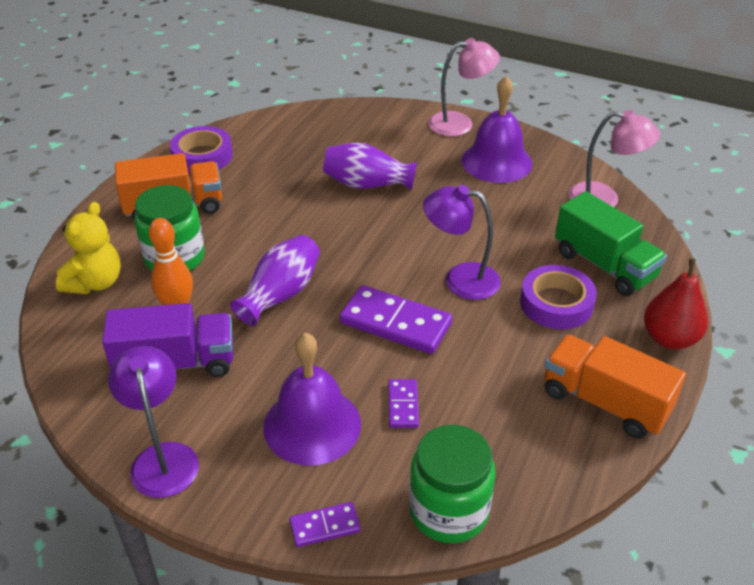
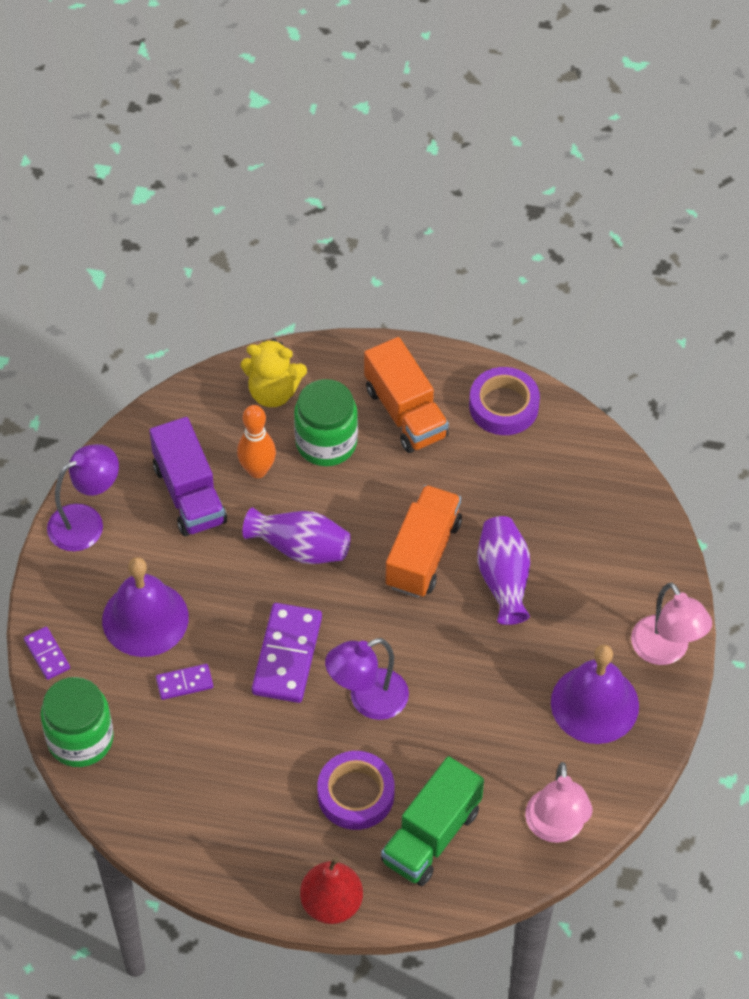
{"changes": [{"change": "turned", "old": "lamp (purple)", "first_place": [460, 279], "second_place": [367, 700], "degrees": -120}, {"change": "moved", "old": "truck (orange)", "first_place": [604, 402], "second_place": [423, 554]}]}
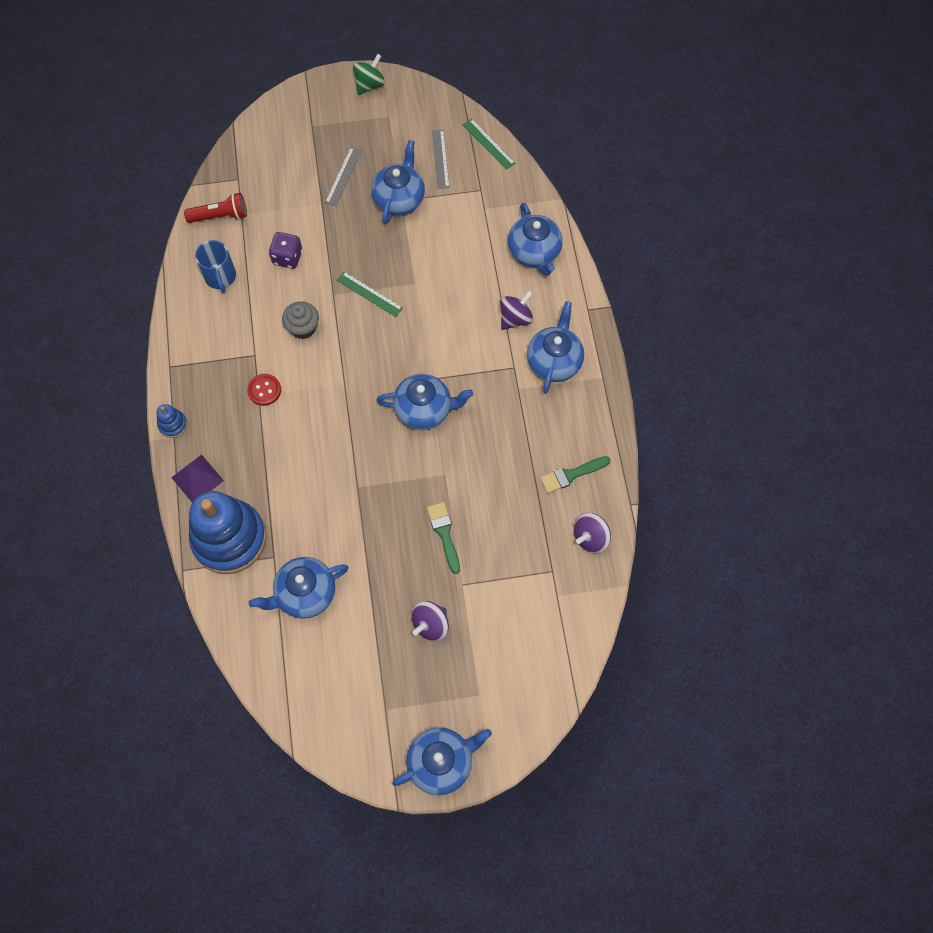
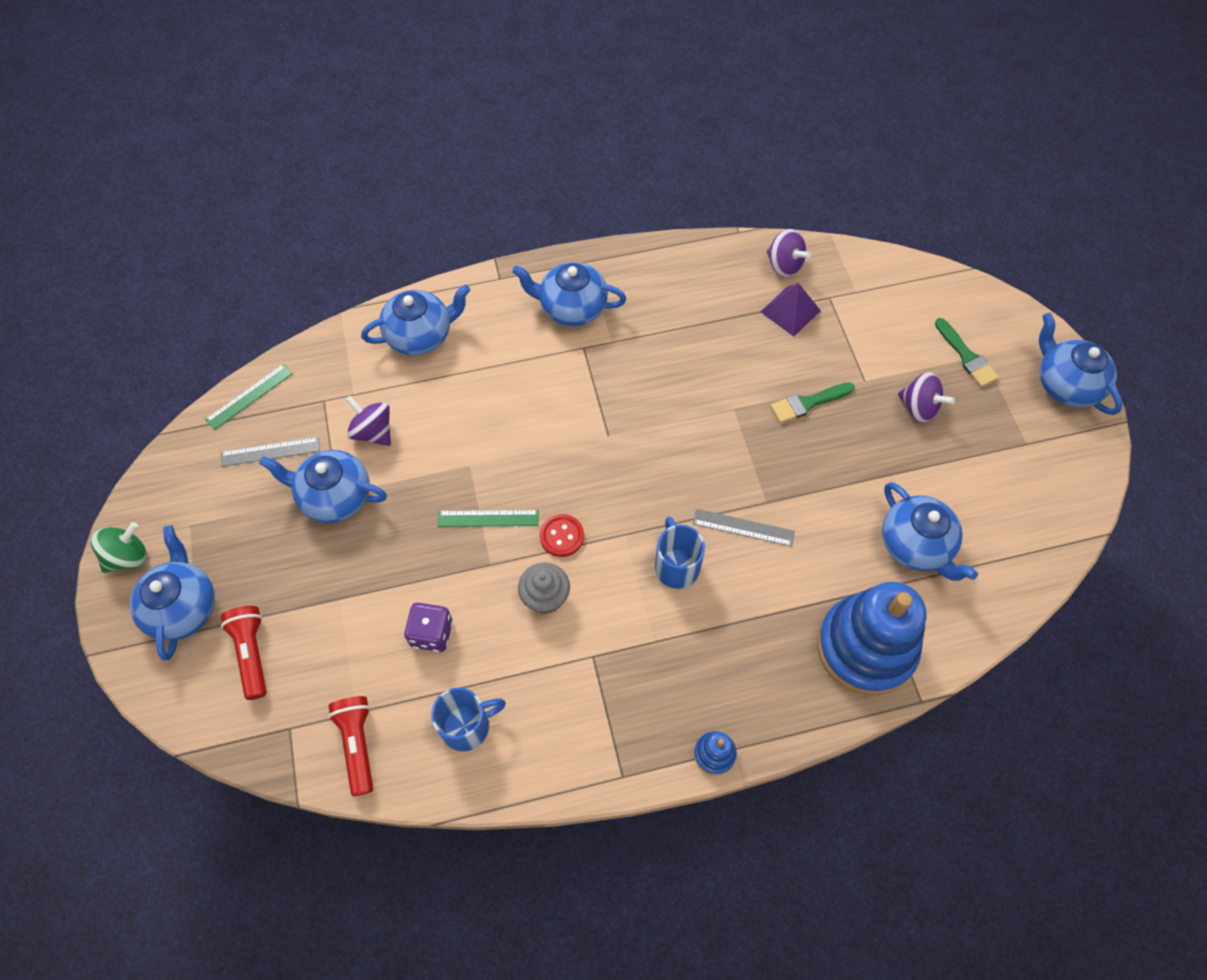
{"changes": [{"change": "turned", "old": "spinning top (green)", "first_place": [369, 85], "second_place": [128, 557], "degrees": 105}, {"change": "moved", "old": "ruler (grey)", "first_place": [343, 176], "second_place": [743, 527]}, {"change": "turned", "old": "ruler (green)", "first_place": [369, 294], "second_place": [488, 518], "degrees": 60}, {"change": "moved", "old": "spinning top (purple)", "first_place": [515, 318], "second_place": [373, 431]}, {"change": "moved", "old": "button (red)", "first_place": [264, 390], "second_place": [562, 536]}, {"change": "moved", "old": "teapot (blue)", "first_place": [424, 409], "second_place": [183, 607]}, {"change": "moved", "old": "pyramid (purple)", "first_place": [197, 479], "second_place": [790, 311]}, {"change": "moved", "old": "brush (green)", "first_place": [571, 475], "second_place": [966, 356]}, {"change": "added", "new": "mug (blue)", "second_place": [676, 566]}, {"change": "added", "new": "flashlight (red)", "second_place": [252, 653]}]}
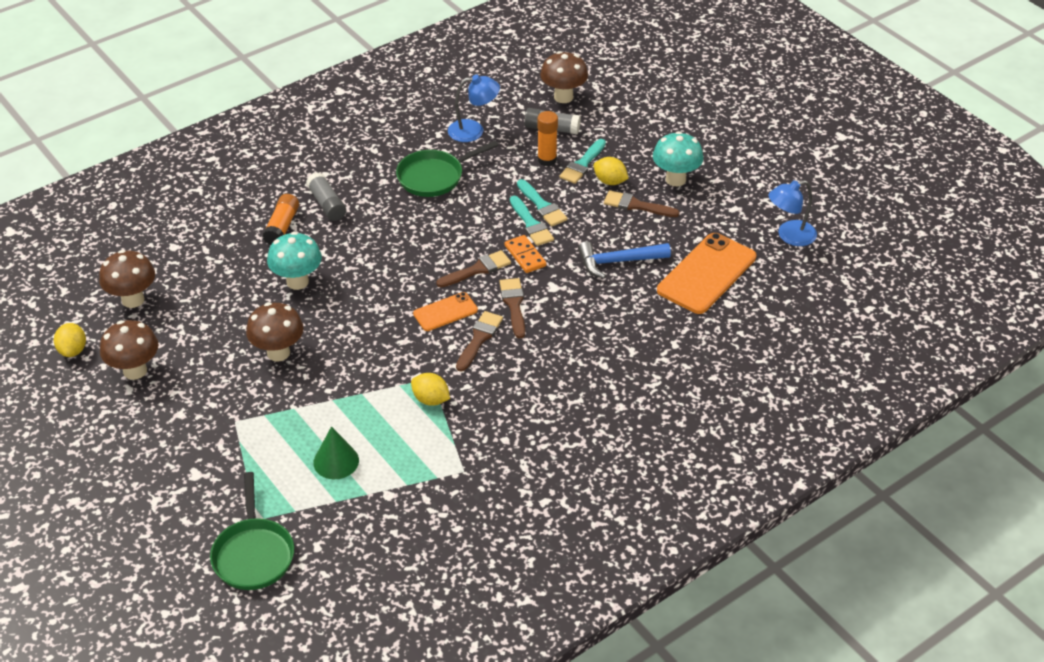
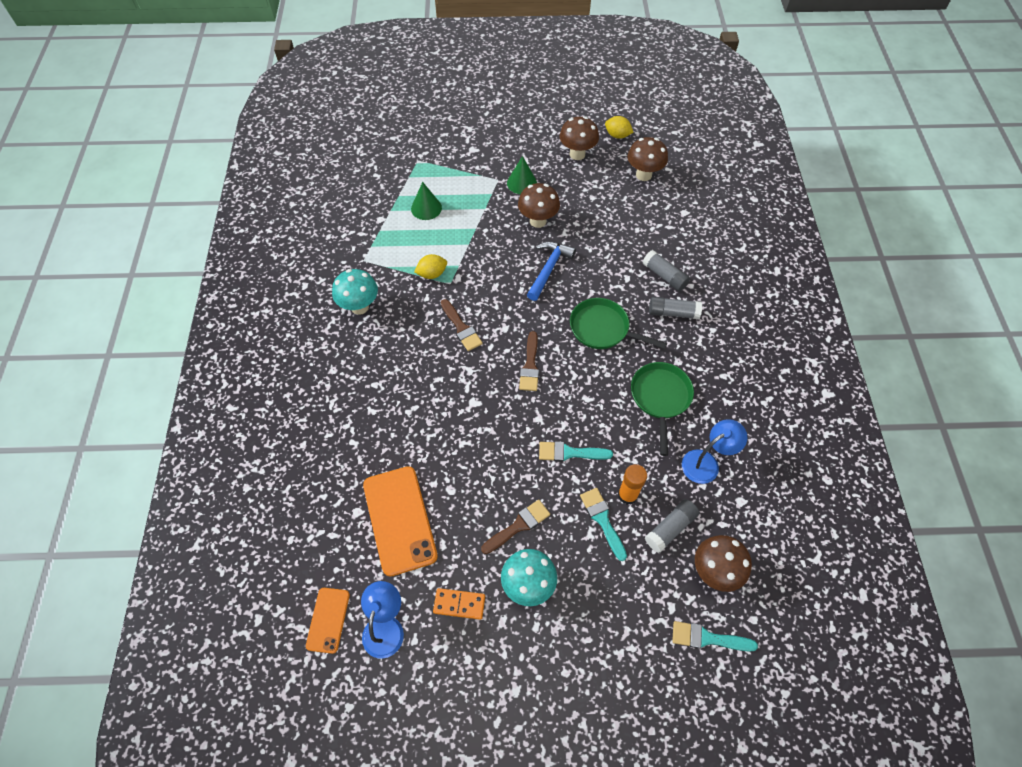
{"changes": [{"change": "turned", "old": "lamp (blue)", "first_place": [473, 130], "second_place": [706, 462], "degrees": -150}, {"change": "removed", "old": "lemon (yellow)", "first_place": [610, 181]}, {"change": "recoloured", "old": "glue stick (orange)", "new": "glue stick (grey)", "first_place": [282, 227], "second_place": [664, 276]}, {"change": "moved", "old": "brush (turquoise)", "first_place": [531, 224], "second_place": [707, 638]}, {"change": "moved", "old": "mushroom (turquoise)", "first_place": [297, 282], "second_place": [360, 307]}, {"change": "moved", "old": "domino (orange)", "first_place": [525, 256], "second_place": [459, 604]}, {"change": "moved", "old": "hammer (blue)", "first_place": [618, 261], "second_place": [548, 269]}, {"change": "removed", "old": "brush (brown)", "first_place": [514, 305]}, {"change": "moved", "old": "phone (orange)", "first_place": [445, 312], "second_place": [328, 620]}, {"change": "moved", "old": "pan (green)", "first_place": [253, 554], "second_place": [603, 329]}, {"change": "added", "new": "cone (green)", "second_place": [521, 183]}]}
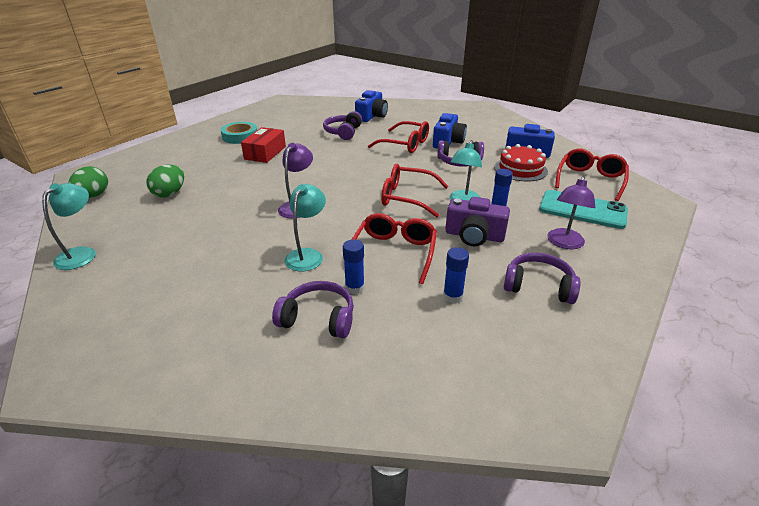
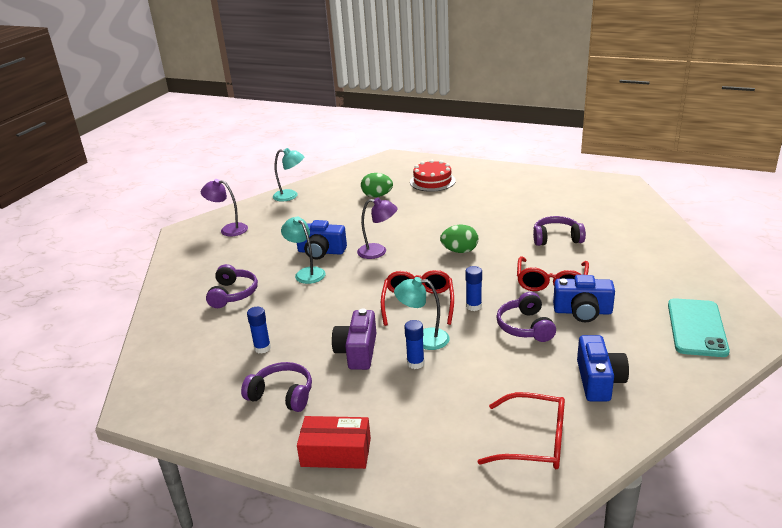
{"changes": [{"change": "moved", "old": "camera (blue)", "first_place": [372, 116], "second_place": [321, 252]}, {"change": "removed", "old": "tape (turquoise)", "first_place": [240, 136]}, {"change": "moved", "old": "box (red)", "first_place": [265, 153], "second_place": [336, 452]}, {"change": "moved", "old": "cake (red)", "first_place": [520, 169], "second_place": [432, 181]}, {"change": "moved", "old": "egg (green)", "first_place": [93, 196], "second_place": [459, 251]}, {"change": "moved", "old": "lamp (purple)", "first_place": [564, 243], "second_place": [228, 229]}, {"change": "turned", "old": "lamp (turquoise)", "first_place": [307, 255], "second_place": [306, 273], "degrees": -135}, {"change": "moved", "old": "phone (turquoise)", "first_place": [582, 210], "second_place": [696, 328]}, {"change": "removed", "old": "glasses (red)", "first_place": [394, 252]}, {"change": "moved", "old": "glue stick (blue)", "first_place": [354, 288], "second_place": [473, 306]}, {"change": "turned", "old": "headphones (purple)", "first_place": [538, 286], "second_place": [282, 395], "degrees": -75}]}
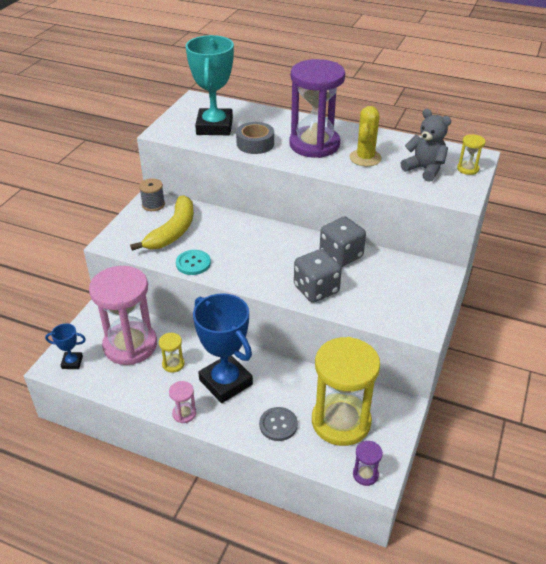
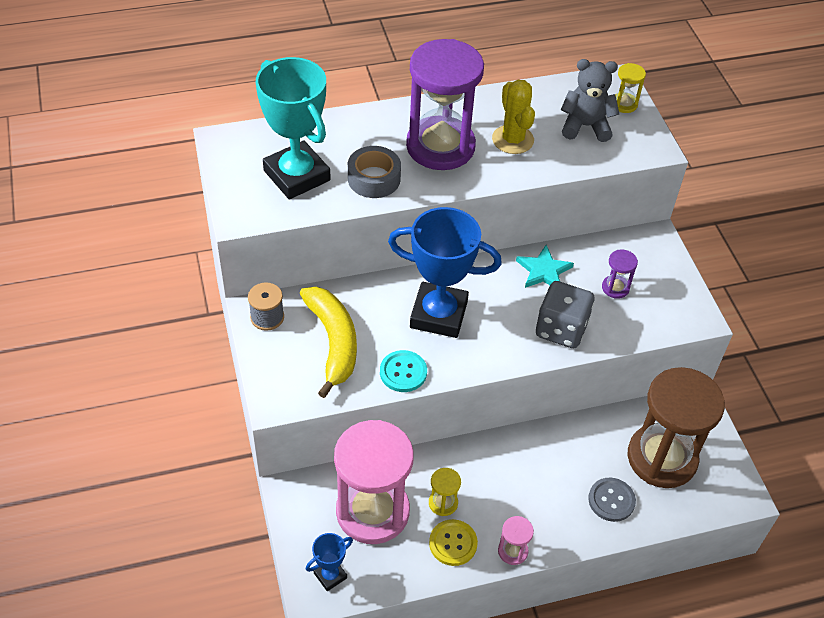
{"changes": [{"change": "replaced", "old": "dice (grey)", "new": "star (turquoise)", "first_place": [341, 255], "second_place": [543, 271]}, {"change": "moved", "old": "trophy (blue)", "first_place": [225, 382], "second_place": [438, 314]}, {"change": "recoloured", "old": "hourglass (yellow)", "new": "hourglass (brown)", "first_place": [341, 421], "second_place": [662, 458]}, {"change": "moved", "old": "hourglass (purple)", "first_place": [365, 474], "second_place": [615, 288]}, {"change": "added", "new": "button (yellow)", "second_place": [453, 543]}]}
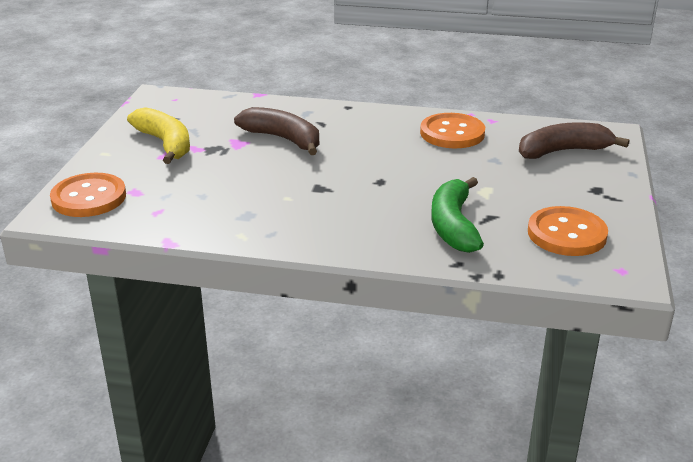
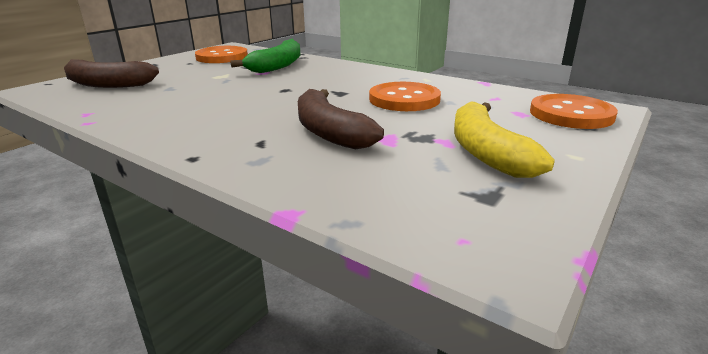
{"changes": [{"change": "moved", "old": "button (orange)", "first_place": [452, 133], "second_place": [404, 99]}]}
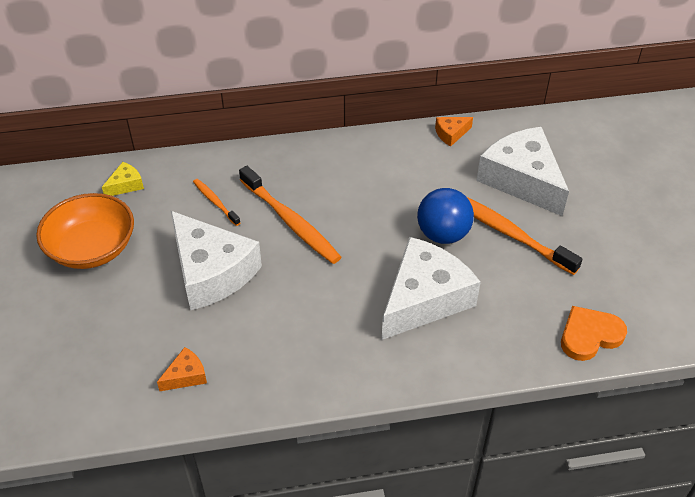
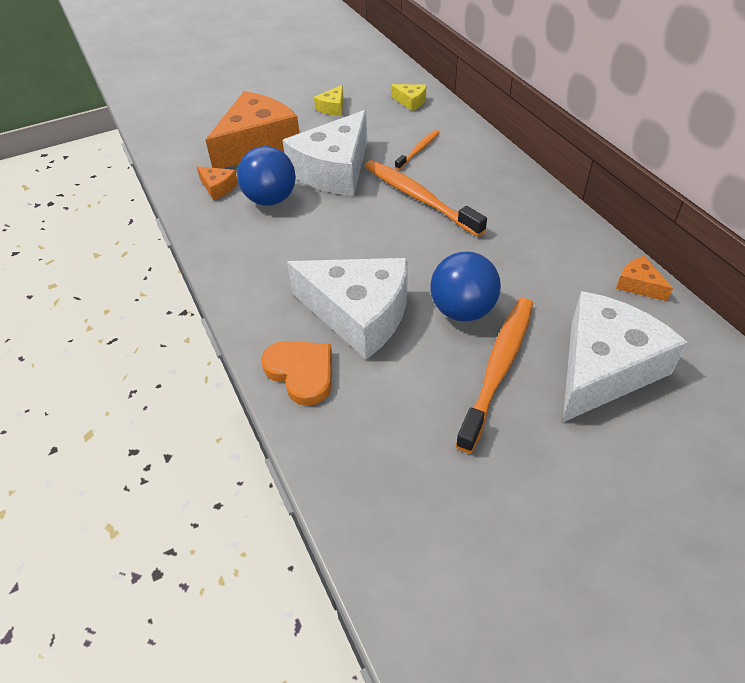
{"changes": [{"change": "turned", "old": "toothbrush (orange)", "first_place": [290, 221], "second_place": [419, 198], "degrees": 105}, {"change": "replaced", "old": "bowl (orange)", "new": "cheese (yellow)", "first_place": [92, 248], "second_place": [332, 107]}, {"change": "moved", "old": "heart (orange)", "first_place": [589, 335], "second_place": [301, 372]}, {"change": "added", "new": "cheese (orange)", "second_place": [257, 144]}, {"change": "added", "new": "ball (blue)", "second_place": [270, 199]}]}
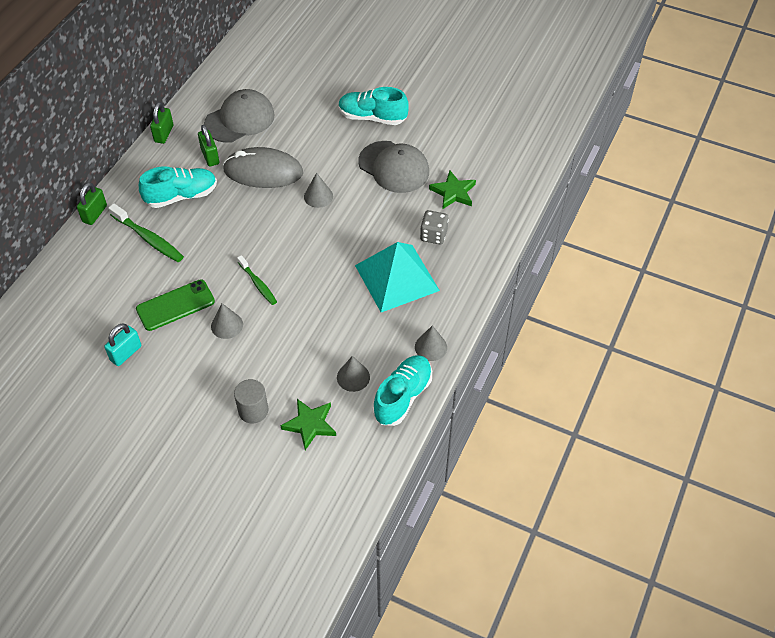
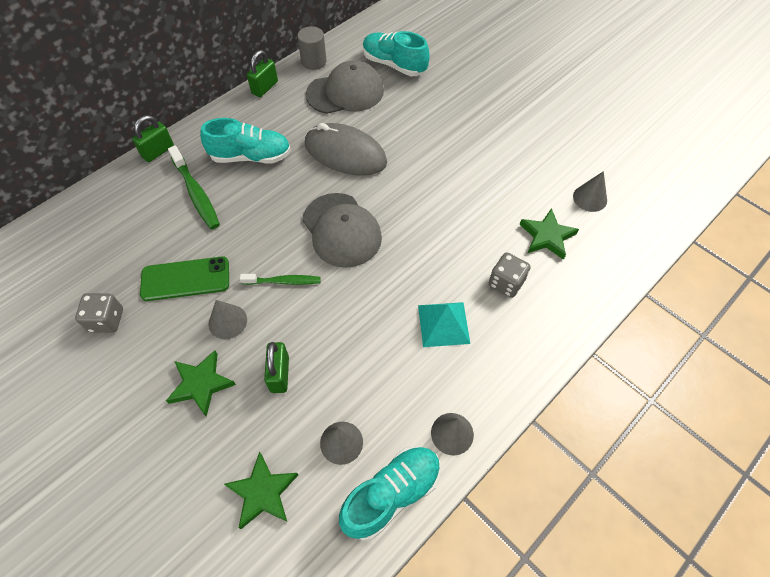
{"changes": [{"change": "moved", "old": "shoe (turquoise)", "first_place": [372, 117], "second_place": [394, 65]}, {"change": "moved", "old": "padlock (green)", "first_place": [210, 156], "second_place": [279, 374]}, {"change": "moved", "old": "cap (grey)", "first_place": [394, 167], "second_place": [341, 230]}, {"change": "moved", "old": "cone (grey)", "first_place": [318, 196], "second_place": [590, 198]}, {"change": "resized", "old": "pyramid (turquoise)", "first_place": [397, 278], "second_place": [443, 324], "factor": 0.59}, {"change": "turned", "old": "toothbrush (green)", "first_place": [258, 284], "second_place": [284, 281], "degrees": -75}, {"change": "replaced", "old": "padlock (turquoise)", "new": "dice (grey)", "first_place": [126, 353], "second_place": [106, 320]}, {"change": "moved", "old": "cylinder (grey)", "first_place": [253, 410], "second_place": [314, 61]}, {"change": "added", "new": "star (green)", "second_place": [201, 384]}]}
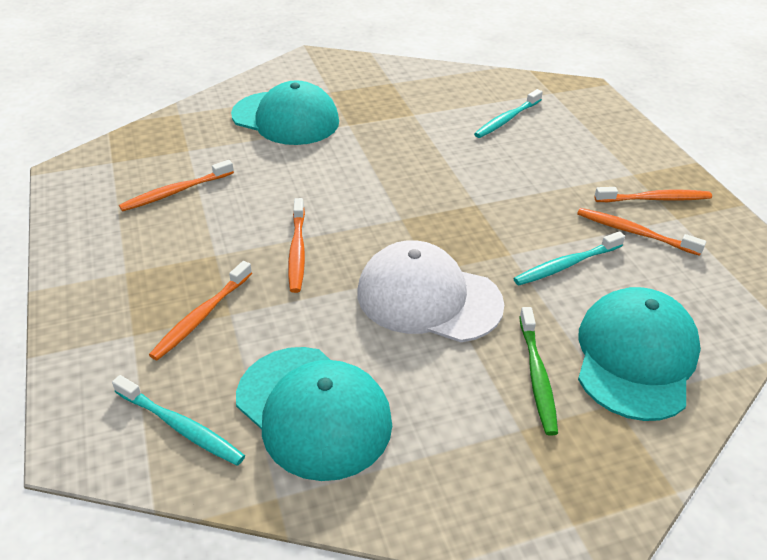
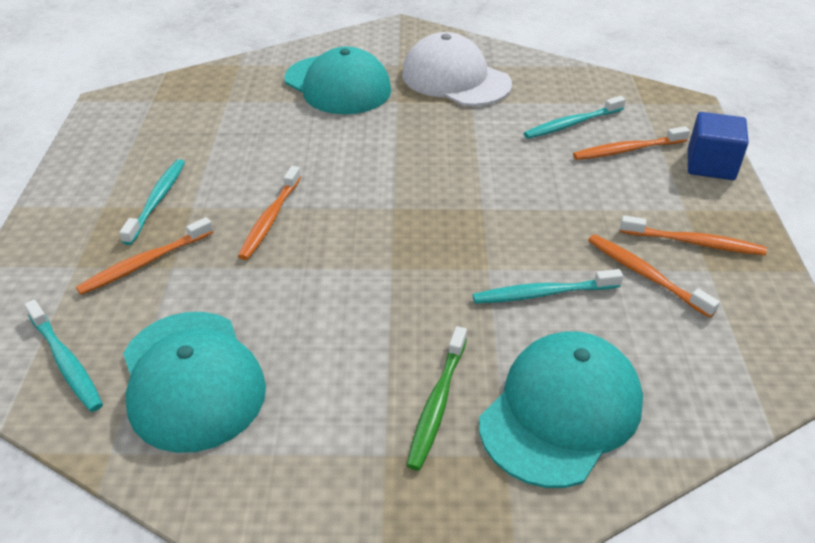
{"changes": [{"change": "moved", "old": "toothbrush (orange)", "first_place": [175, 192], "second_place": [627, 150]}, {"change": "moved", "old": "cap (white)", "first_place": [428, 298], "second_place": [455, 79]}, {"change": "added", "new": "cube (blue)", "second_place": [710, 165]}, {"change": "added", "new": "toothbrush (turquoise)", "second_place": [157, 200]}]}
